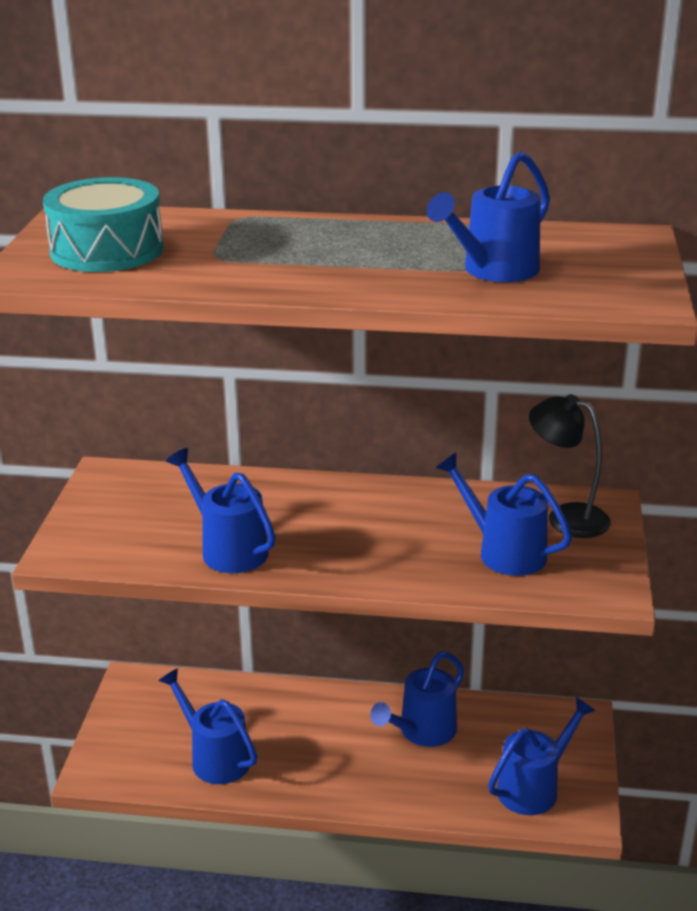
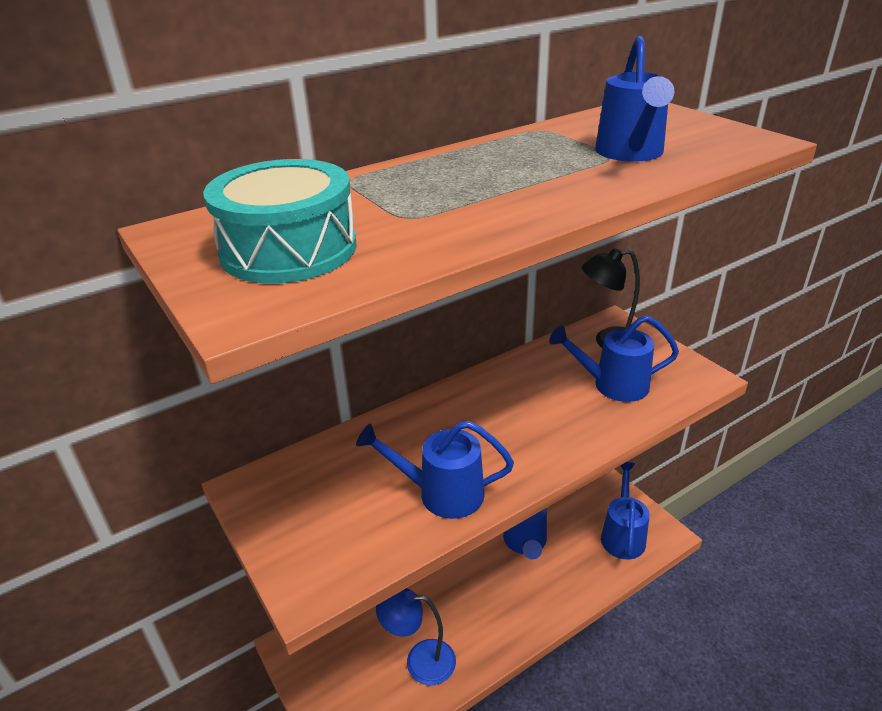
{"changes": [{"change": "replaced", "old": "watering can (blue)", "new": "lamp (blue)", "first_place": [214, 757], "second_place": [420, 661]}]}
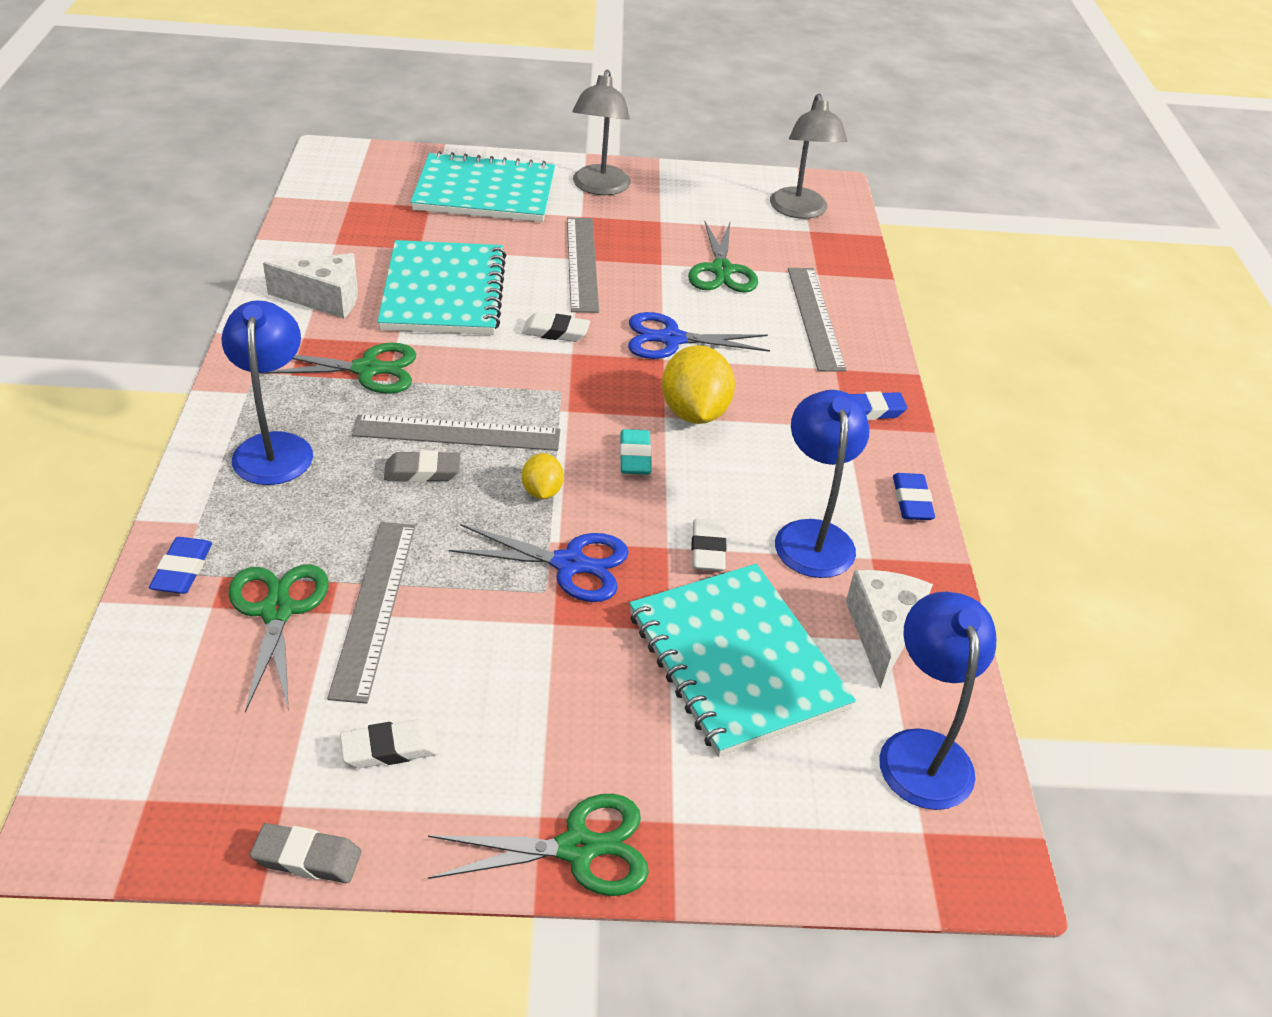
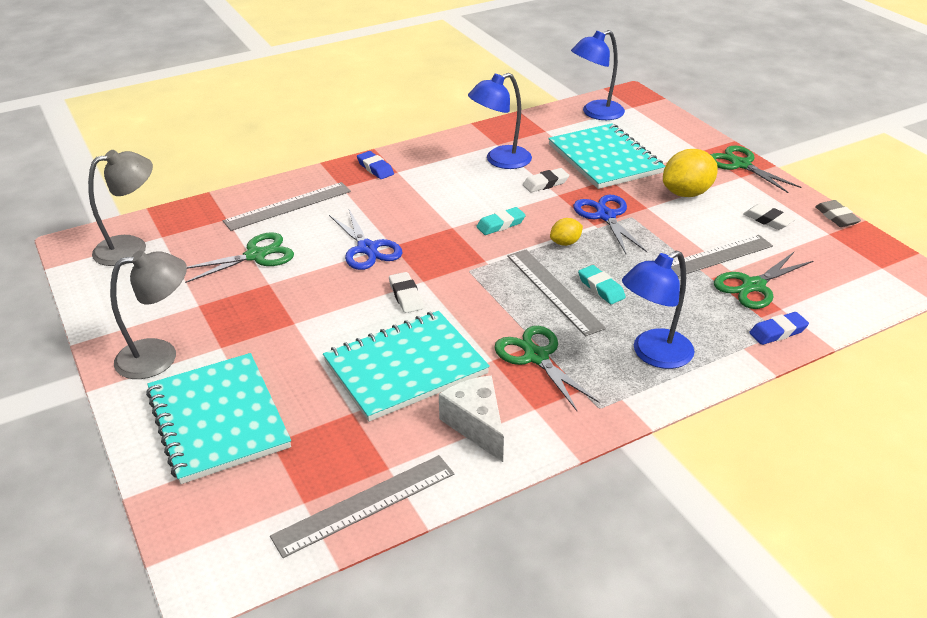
{"changes": [{"change": "moved", "old": "ruler (grey)", "first_place": [582, 263], "second_place": [365, 504]}, {"change": "moved", "old": "lemon (yellow)", "first_place": [694, 413], "second_place": [687, 193]}, {"change": "recoloured", "old": "eraser (grey)", "new": "eraser (turquoise)", "first_place": [422, 472], "second_place": [601, 288]}, {"change": "removed", "old": "eraser (blue)", "first_place": [911, 501]}, {"change": "turned", "old": "notebook (turquoise)", "first_place": [736, 661], "second_place": [605, 159], "degrees": -60}, {"change": "removed", "old": "cheese (white)", "first_place": [882, 632]}]}
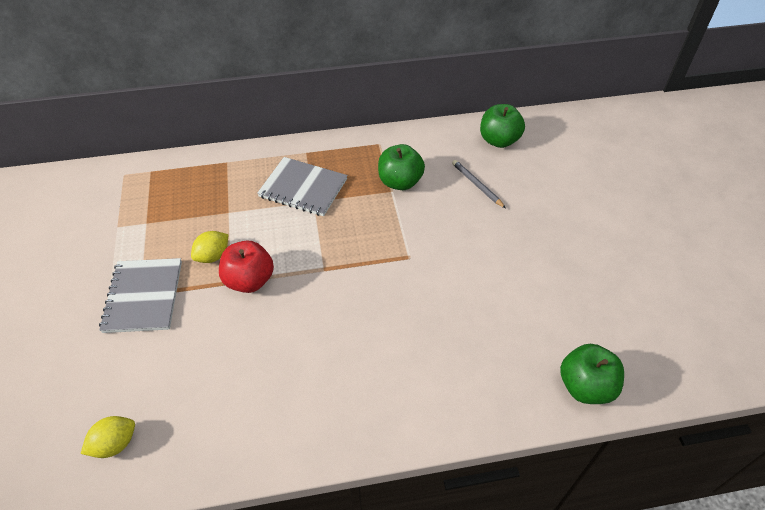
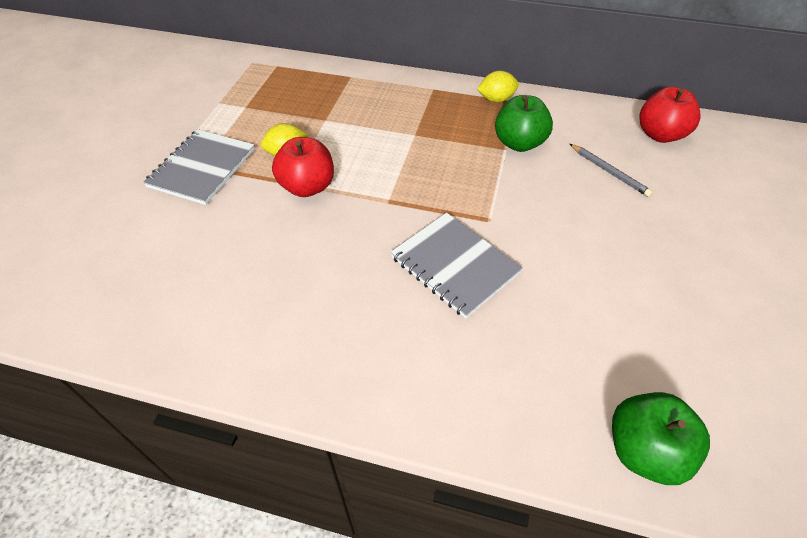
{"changes": [{"change": "recoloured", "old": "apple (green)", "new": "apple (red)", "first_place": [499, 140], "second_place": [660, 135]}, {"change": "moved", "old": "notebook (grey)", "first_place": [303, 188], "second_place": [454, 265]}, {"change": "turned", "old": "pencil (grey)", "first_place": [477, 185], "second_place": [609, 172], "degrees": 150}, {"change": "moved", "old": "lemon (yellow)", "first_place": [115, 444], "second_place": [496, 99]}]}
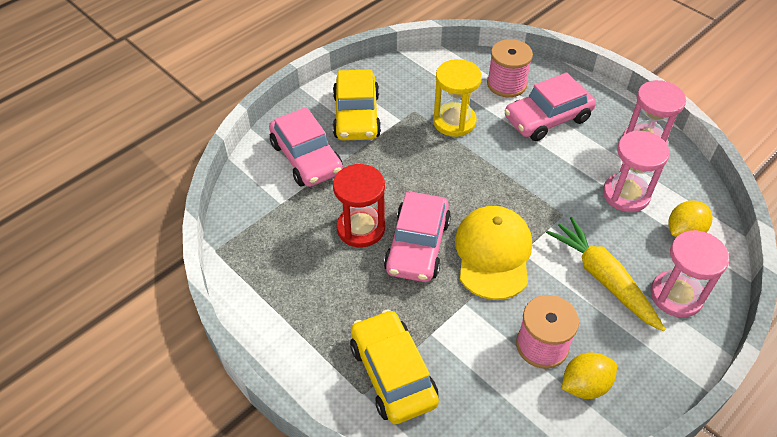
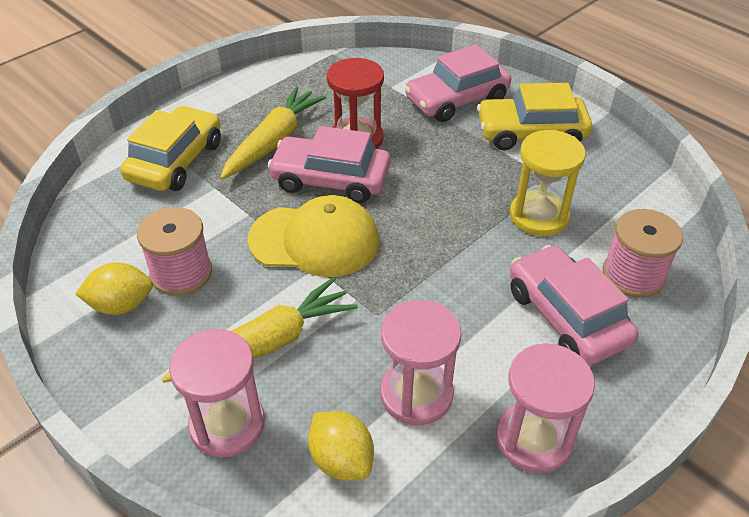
{"changes": [{"change": "turned", "old": "car (yellow)", "first_place": [392, 373], "second_place": [176, 161], "degrees": -45}, {"change": "turned", "old": "lemon (yellow)", "first_place": [584, 385], "second_place": [121, 305], "degrees": -75}, {"change": "added", "new": "carrot (yellow)", "second_place": [274, 141]}]}
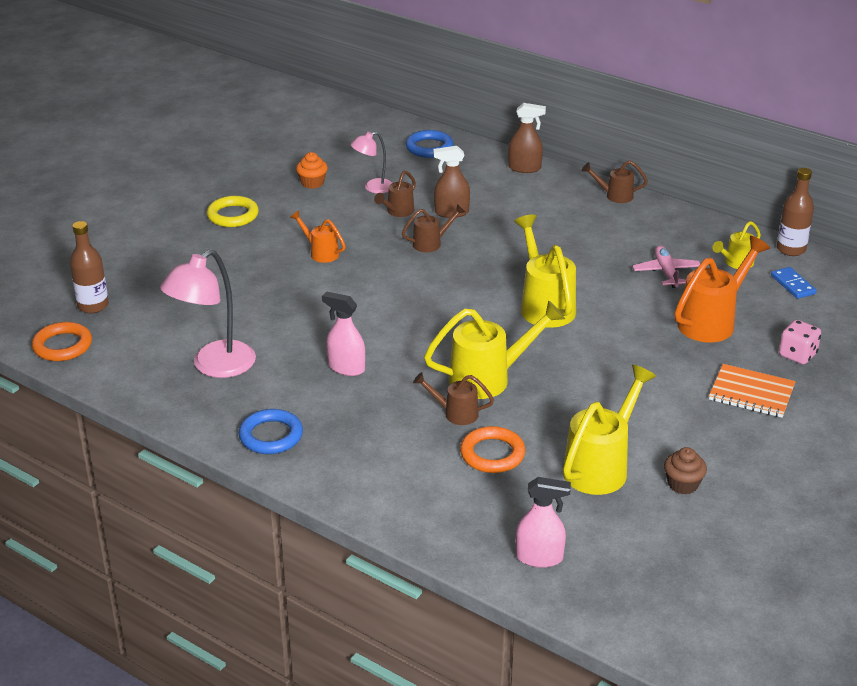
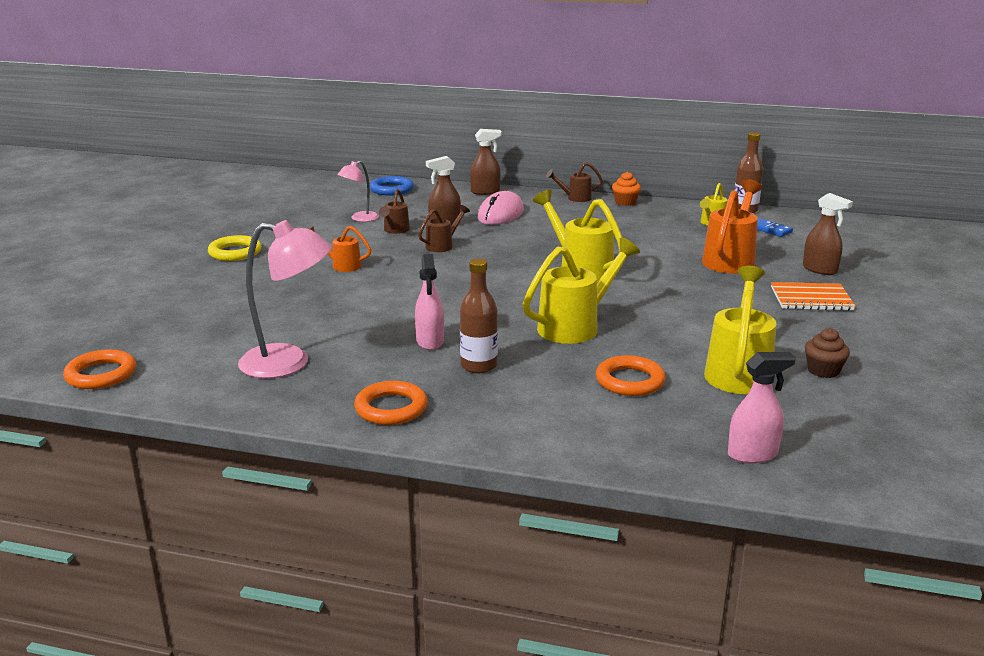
{"changes": [{"change": "moved", "old": "cupcake (orange)", "first_place": [312, 183], "second_place": [625, 202]}, {"change": "moved", "old": "bottle (brown)", "first_place": [93, 306], "second_place": [478, 366]}, {"change": "removed", "old": "plane (pink)", "first_place": [666, 272]}, {"change": "turned", "old": "lamp (pink)", "first_place": [214, 366], "second_place": [289, 363], "degrees": -105}, {"change": "turned", "old": "spray bottle (pink)", "first_place": [346, 368], "second_place": [430, 341], "degrees": -105}, {"change": "replaced", "old": "dice (pink)", "new": "spray bottle (brown)", "first_place": [797, 355], "second_place": [820, 269]}, {"change": "removed", "old": "watering can (brown)", "first_place": [455, 413]}, {"change": "recoloured", "old": "ring (blue)", "new": "ring (orange)", "first_place": [271, 436], "second_place": [391, 408]}, {"change": "added", "new": "mouse (pink)", "second_place": [500, 214]}]}
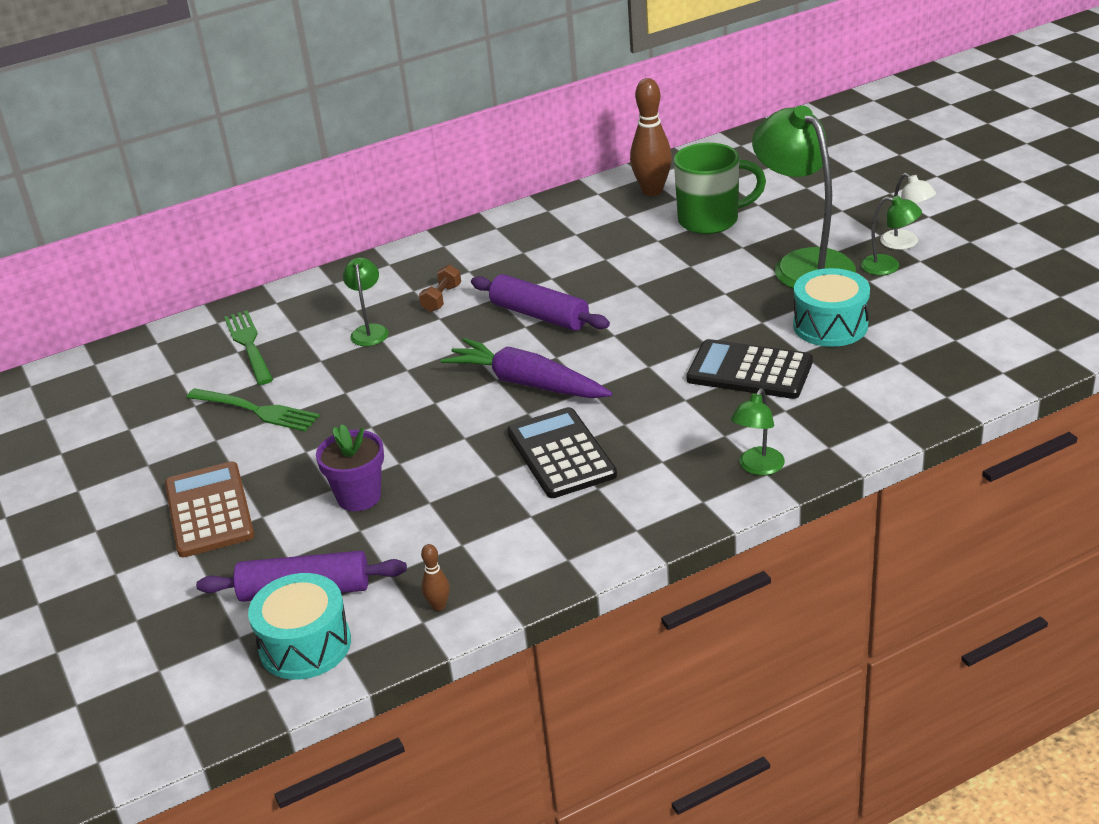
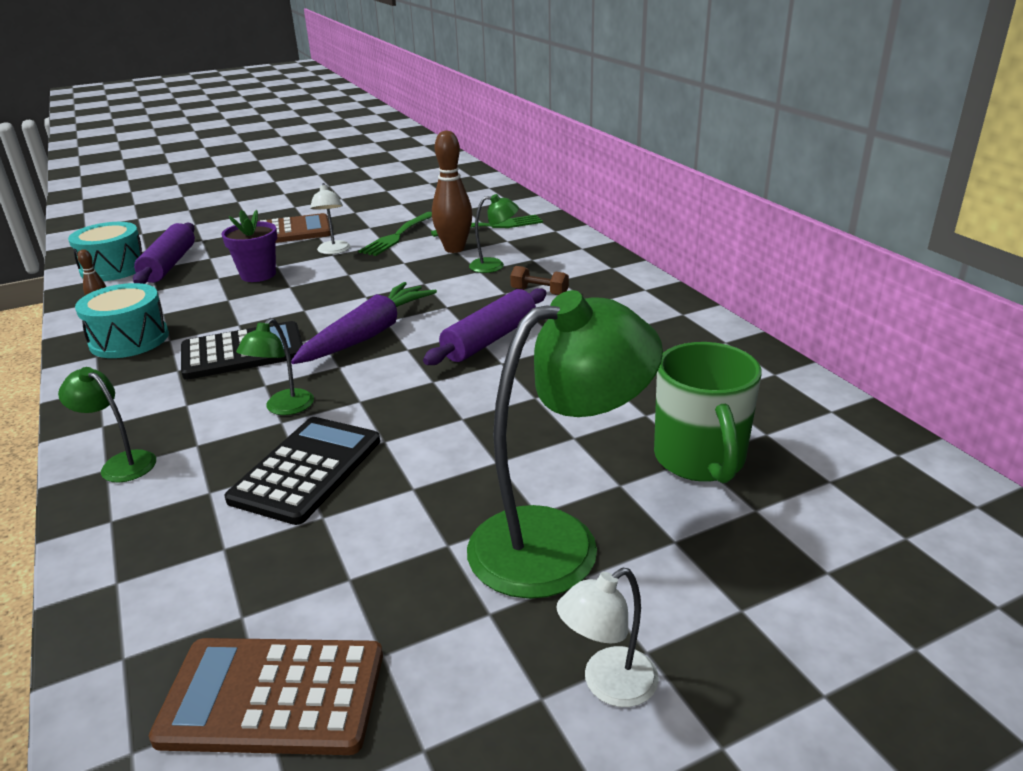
{"changes": [{"change": "moved", "old": "bowling pin (brown)", "first_place": [652, 191], "second_place": [454, 249]}, {"change": "moved", "old": "lamp (green)", "first_place": [888, 266], "second_place": [284, 408]}, {"change": "moved", "old": "drum (turquoise)", "first_place": [830, 325], "second_place": [129, 339]}, {"change": "added", "new": "lamp (white)", "second_place": [334, 251]}, {"change": "added", "new": "calculator (brown)", "second_place": [273, 696]}]}
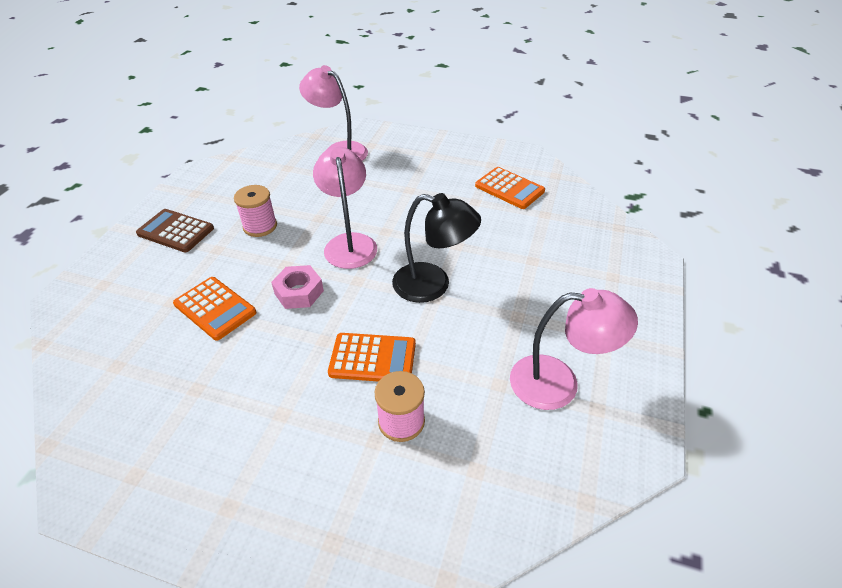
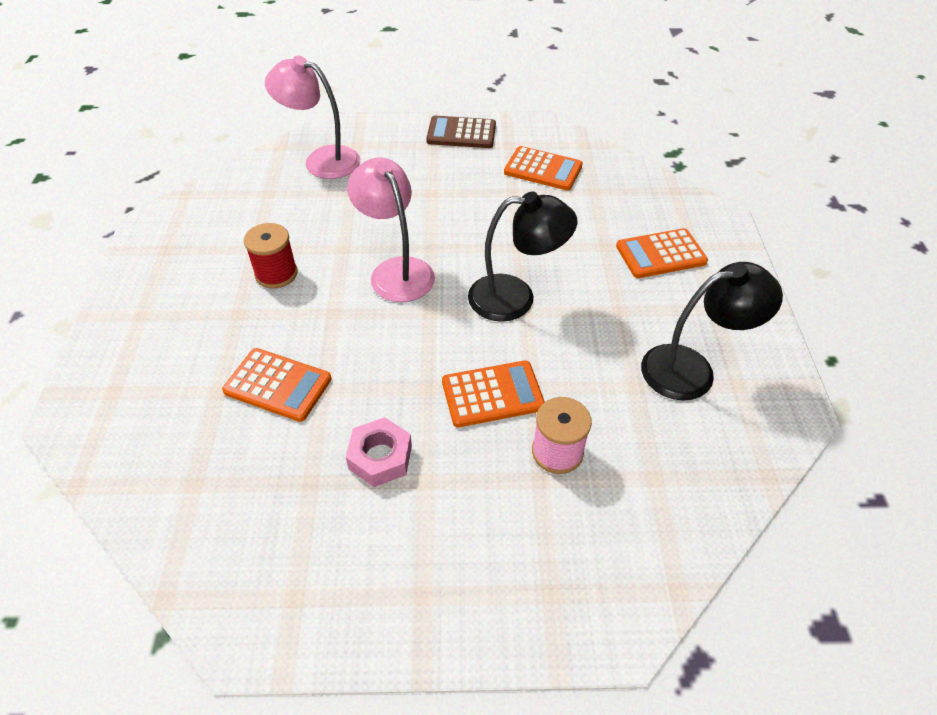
{"changes": [{"change": "recoloured", "old": "spool (pink)", "new": "spool (red)", "first_place": [260, 226], "second_place": [276, 274]}, {"change": "moved", "old": "calculator (brown)", "first_place": [176, 231], "second_place": [461, 133]}, {"change": "moved", "old": "nut (pink)", "first_place": [299, 292], "second_place": [380, 457]}, {"change": "recoloured", "old": "lamp (pink)", "new": "lamp (black)", "first_place": [558, 383], "second_place": [691, 369]}, {"change": "added", "new": "calculator (orange)", "second_place": [660, 254]}]}
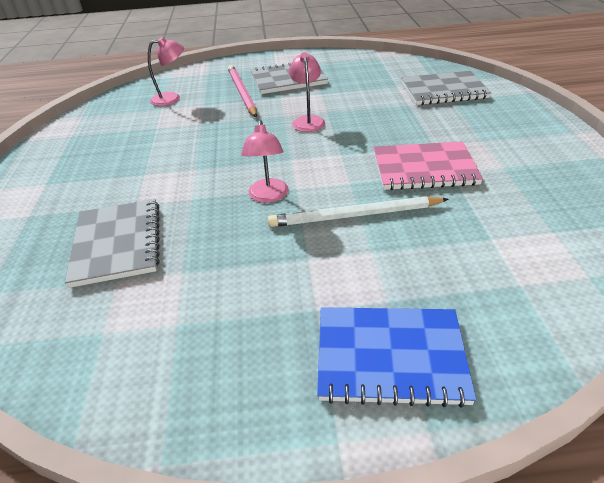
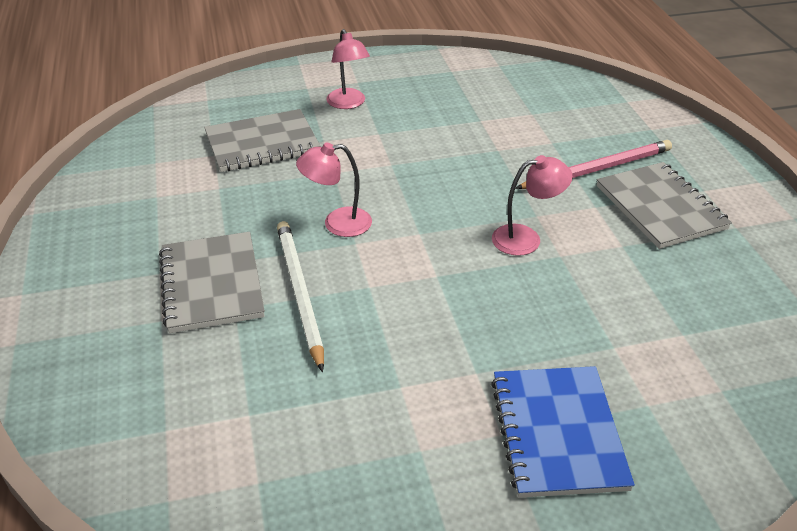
{"changes": [{"change": "moved", "old": "lamp (pink)", "first_place": [172, 99], "second_place": [348, 104]}, {"change": "moved", "old": "notebook (grey)", "first_place": [443, 91], "second_place": [211, 284]}, {"change": "removed", "old": "notebook (pink)", "first_place": [424, 169]}, {"change": "moved", "old": "notebook (blue)", "first_place": [390, 357], "second_place": [557, 432]}]}
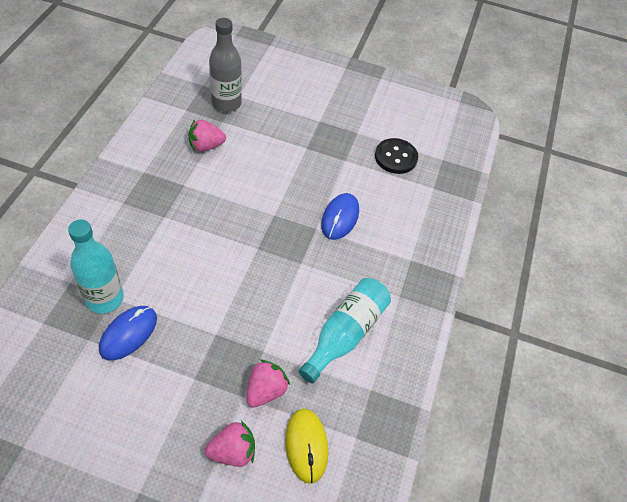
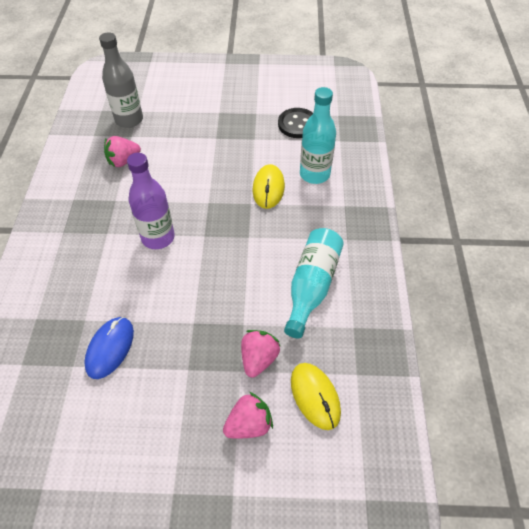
{"changes": [{"change": "recoloured", "old": "mouse (blue)", "new": "mouse (yellow)", "first_place": [340, 218], "second_place": [268, 188]}, {"change": "moved", "old": "bottle (turquoise)", "first_place": [104, 298], "second_place": [314, 174]}, {"change": "added", "new": "bottle (purple)", "second_place": [158, 237]}]}
